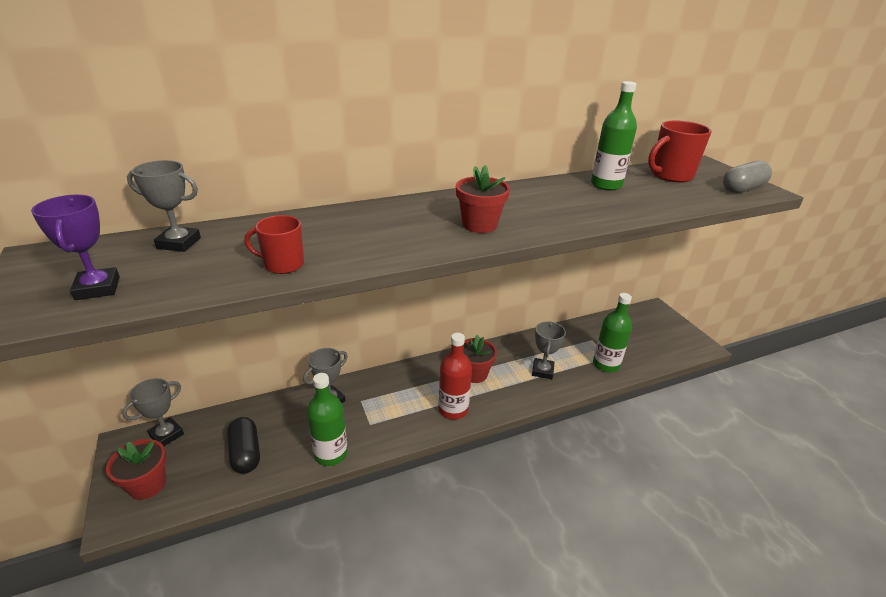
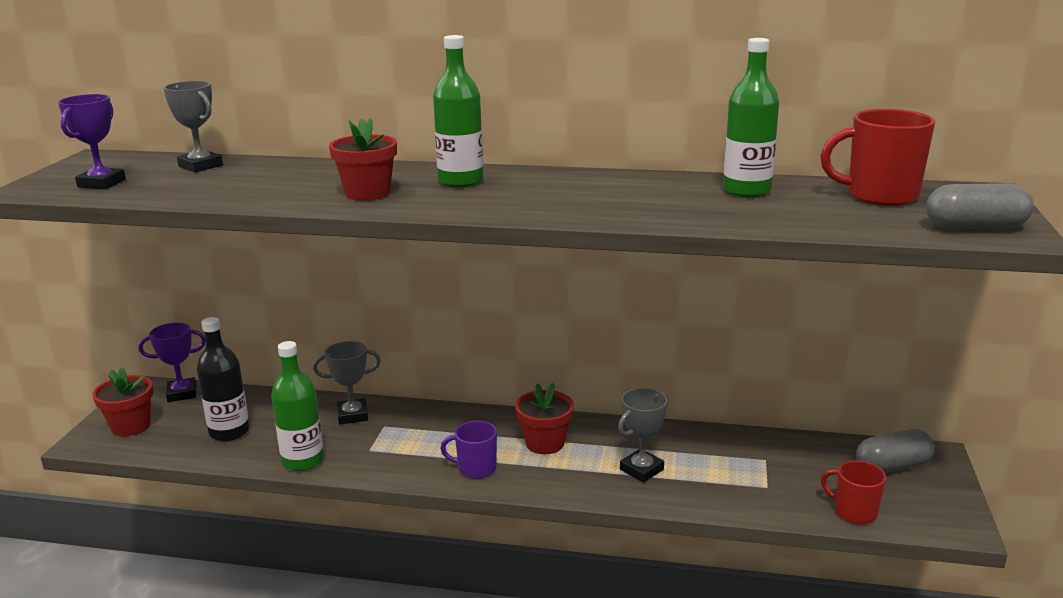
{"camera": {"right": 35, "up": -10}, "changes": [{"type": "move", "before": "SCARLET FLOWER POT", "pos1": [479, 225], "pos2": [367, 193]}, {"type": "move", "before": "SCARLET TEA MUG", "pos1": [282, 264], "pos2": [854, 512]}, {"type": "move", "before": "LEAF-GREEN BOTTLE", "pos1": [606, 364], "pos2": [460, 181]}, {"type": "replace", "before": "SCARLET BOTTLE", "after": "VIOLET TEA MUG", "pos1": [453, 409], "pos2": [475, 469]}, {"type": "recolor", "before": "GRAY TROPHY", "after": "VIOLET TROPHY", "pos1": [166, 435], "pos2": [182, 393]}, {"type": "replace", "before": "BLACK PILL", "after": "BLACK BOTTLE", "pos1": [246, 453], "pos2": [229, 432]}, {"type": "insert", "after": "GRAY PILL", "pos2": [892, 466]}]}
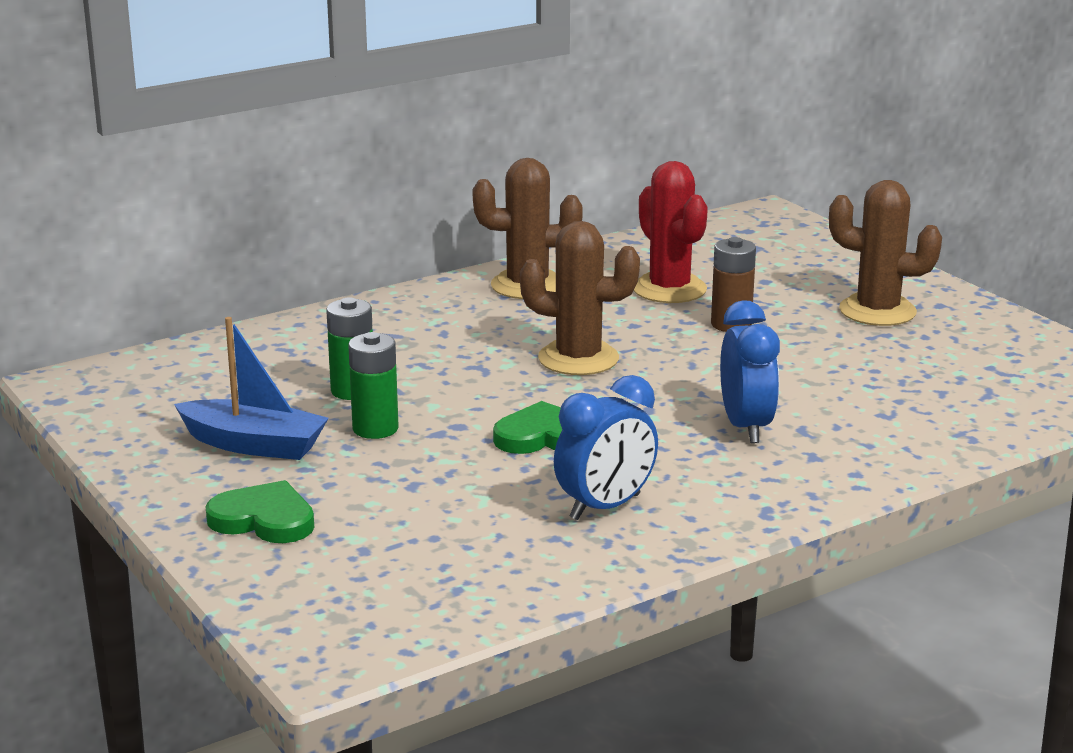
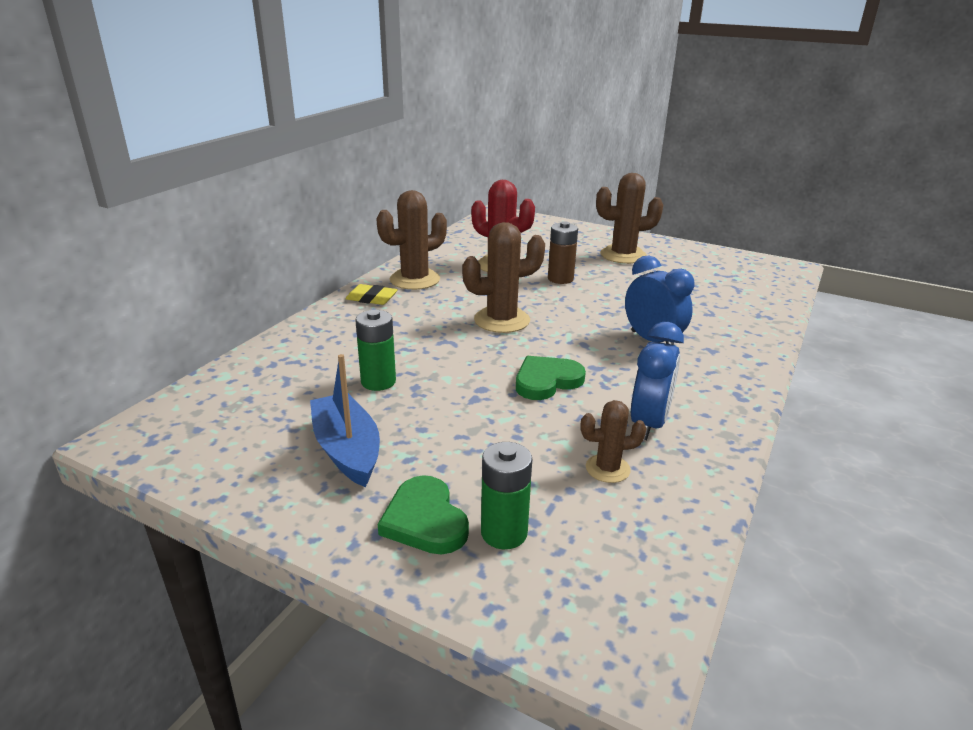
{"camera": {"right": -30, "up": 5}, "changes": [{"type": "rotate", "before": "BLUE TOY BOAT", "pos1": [254, 445], "pos2": [347, 450], "turn": -105}, {"type": "move", "before": "LEAF-GREEN BATTERY", "pos1": [375, 429], "pos2": [504, 533]}, {"type": "rotate", "before": "LEAF-GREEN HEART SHAPE", "pos1": [264, 519], "pos2": [425, 520], "turn": -105}, {"type": "insert", "after": "BRIGHT YELLOW ERASER", "pos2": [371, 298]}, {"type": "insert", "after": "DARK BROWN CACTUS", "pos2": [607, 469]}]}
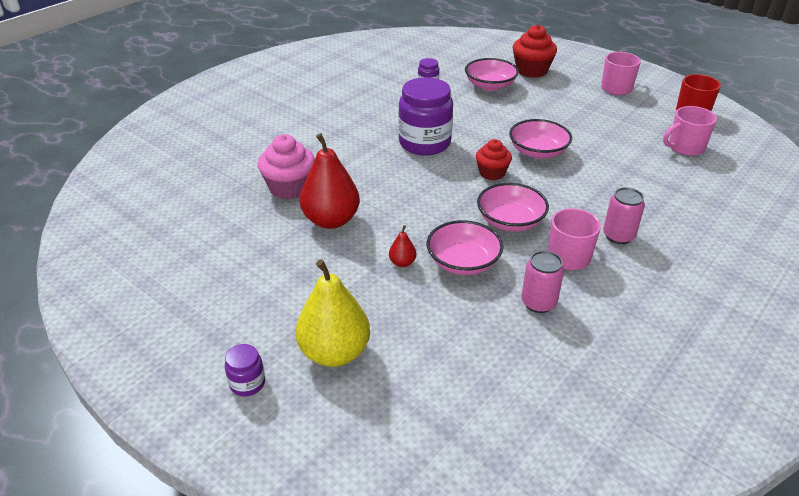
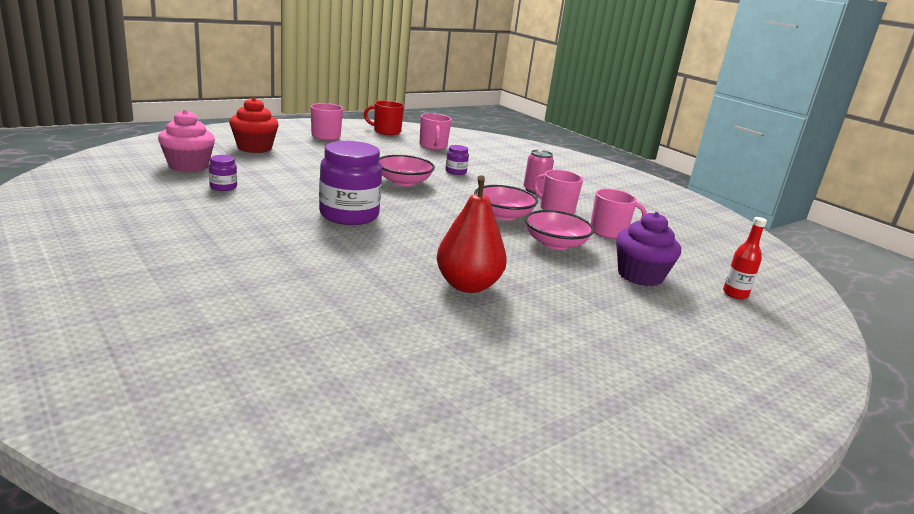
{"camera": {"right": -80, "up": -15}, "changes": [{"type": "delete", "before": "ROSY DEEP DISH", "pos1": [490, 85]}, {"type": "move", "before": "ROSY FAIRY CAKE", "pos1": [289, 188], "pos2": [188, 166]}, {"type": "delete", "before": "SCARLET FAIRY CAKE", "pos1": [492, 173]}, {"type": "delete", "before": "SCARLET PEAR FRUIT", "pos1": [402, 263]}, {"type": "replace", "before": "ROSY CAN", "after": "ROSY TEA MUG", "pos1": [538, 303], "pos2": [609, 232]}, {"type": "delete", "before": "BRIGHT YELLOW PEAR FRUIT", "pos1": [334, 352]}, {"type": "move", "before": "VIOLET JAR", "pos1": [247, 383], "pos2": [455, 172]}, {"type": "insert", "after": "VIOLET FAIRY CAKE", "pos2": [640, 275]}, {"type": "insert", "after": "SCARLET BOTTLE", "pos2": [735, 294]}]}
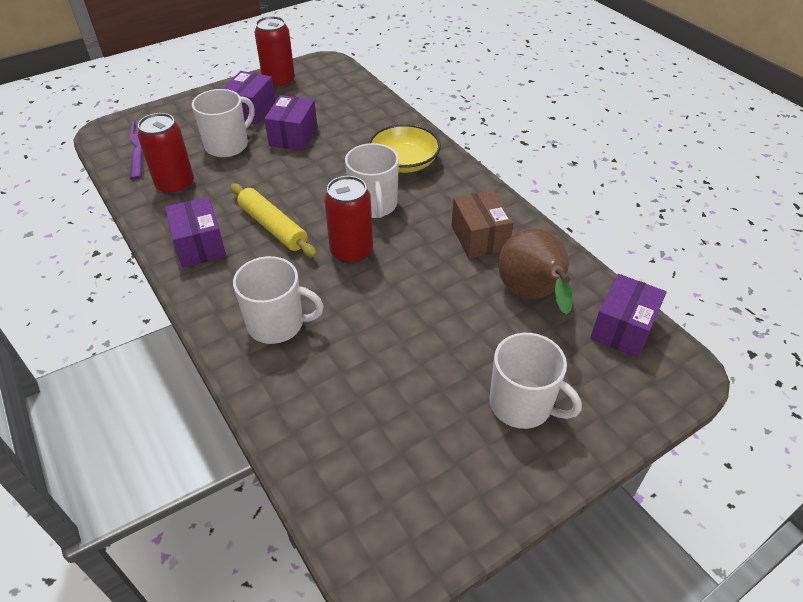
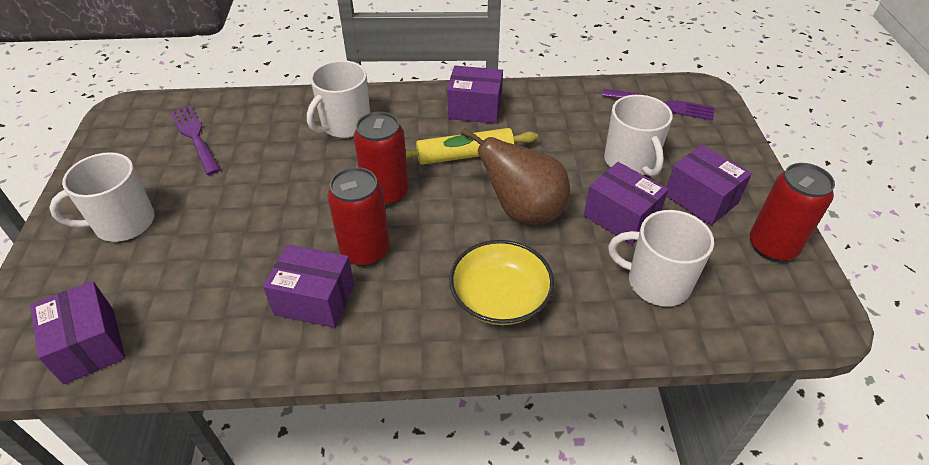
{"camera": {"right": 120, "up": 0}, "changes": [{"type": "move", "before": "SCARLET CAN", "pos1": [175, 185], "pos2": [365, 251]}, {"type": "move", "before": "WHITE TEA MUG", "pos1": [374, 205], "pos2": [657, 282]}, {"type": "recolor", "before": "DARK BROWN PACKAGE", "after": "VIOLET PACKAGE", "pos1": [479, 238], "pos2": [315, 300]}, {"type": "move", "before": "DARK BROWN PEAR FRUIT", "pos1": [532, 295], "pos2": [518, 210]}, {"type": "insert", "after": "VIOLET FORK", "pos2": [195, 137]}]}
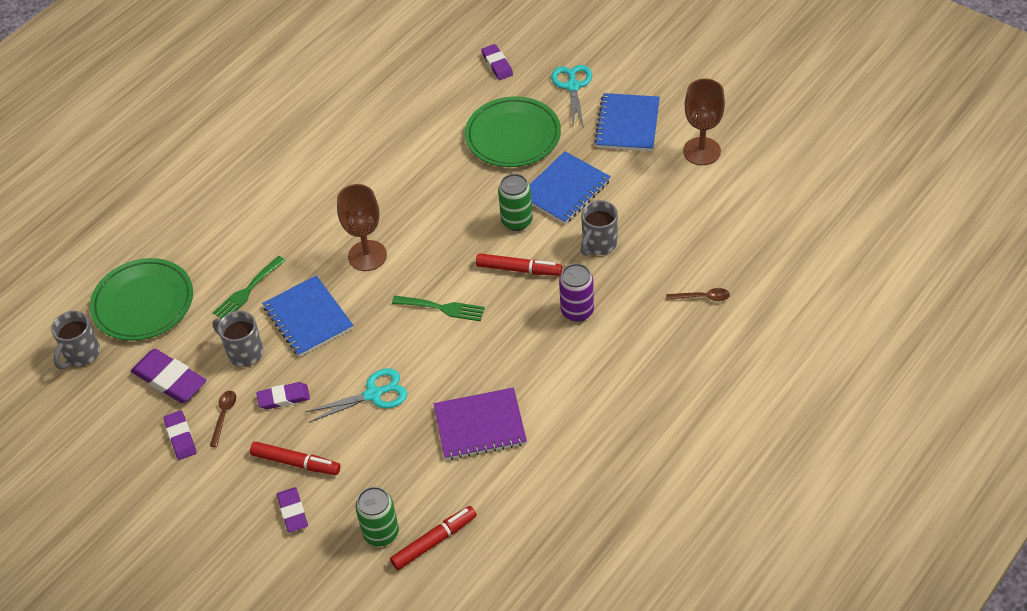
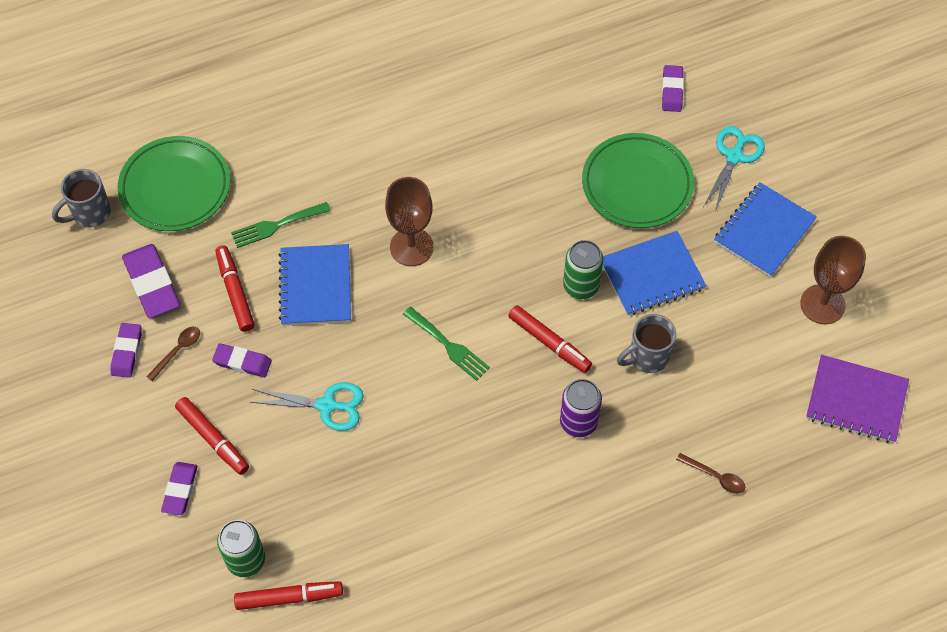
{"camera": {"right": 25, "up": 10}, "changes": [{"type": "replace", "before": "GRAY TEA MUG", "after": "SCARLET MARKER", "pos1": [244, 352], "pos2": [235, 292]}, {"type": "move", "before": "VIOLET EXERCISE BOOK", "pos1": [480, 425], "pos2": [856, 400]}]}
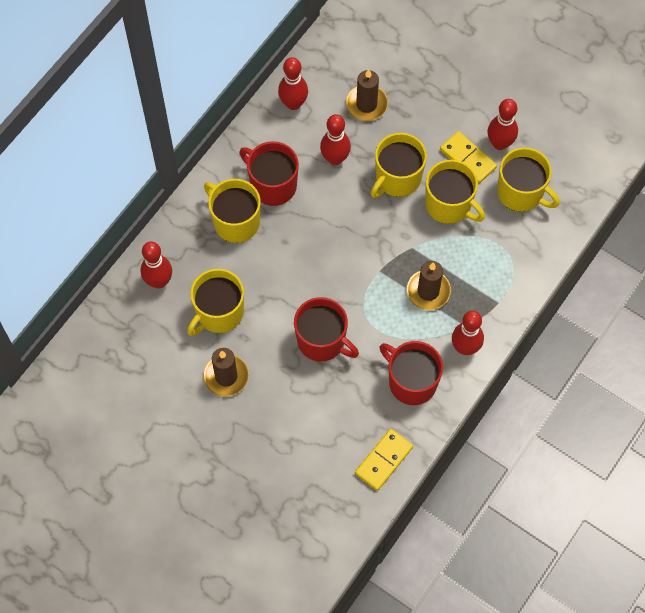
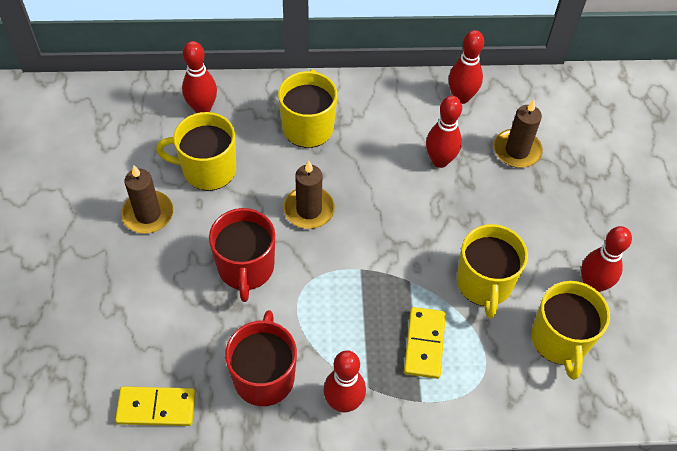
{"camera": {"right": 50, "up": -10}, "changes": [{"type": "move", "before": "BRIGHT YELLOW DOMINO TILE", "pos1": [468, 159], "pos2": [424, 344]}, {"type": "delete", "before": "BRIGHT YELLOW TEA MUG", "pos1": [397, 178]}, {"type": "delete", "before": "SCARLET TEA MUG", "pos1": [272, 185]}, {"type": "move", "before": "DARK BROWN PILLAR CANDLE", "pos1": [428, 291], "pos2": [309, 209]}]}
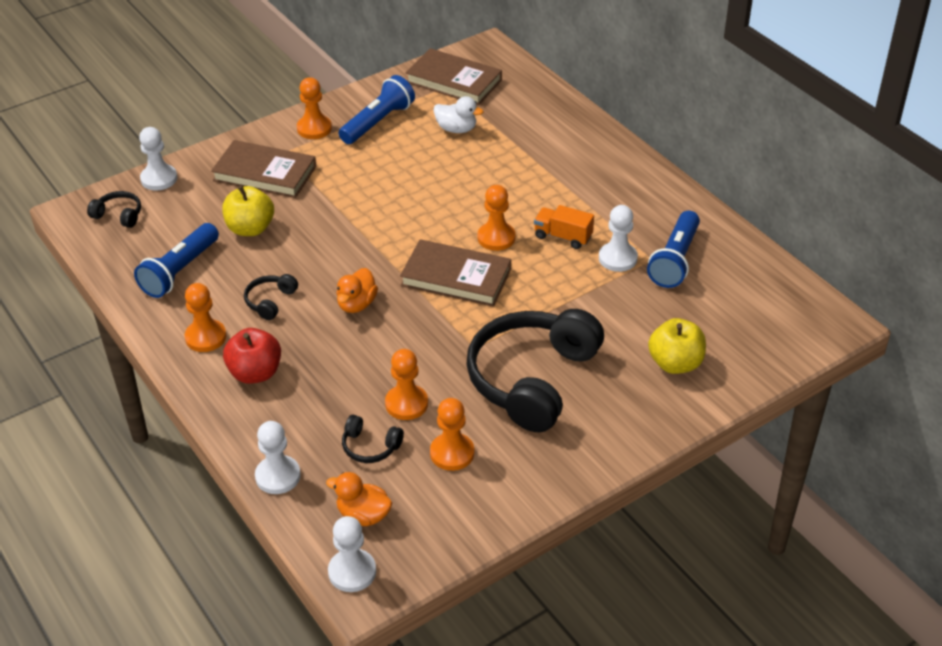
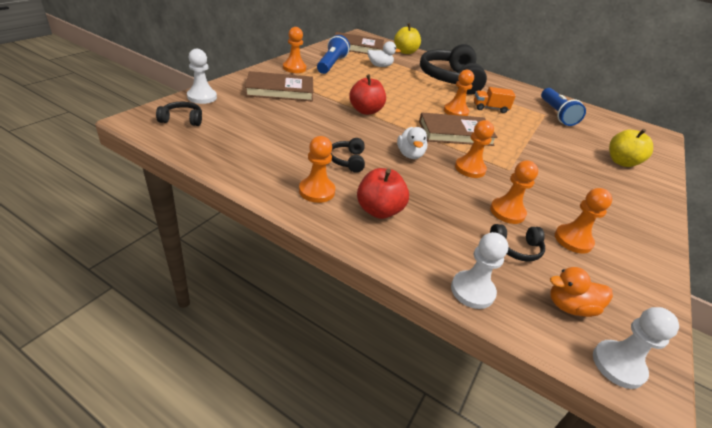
{"camera": {"right": -30, "up": -5}, "changes": [{"type": "move", "before": "BRIGHT YELLOW APPLE FRUIT", "pos1": [250, 228], "pos2": [405, 52]}, {"type": "delete", "before": "WHITE PAWN", "pos1": [617, 258]}, {"type": "delete", "before": "BLUE POCKET TORCH", "pos1": [180, 271]}, {"type": "recolor", "before": "ORANGE-COLOURED TOY DUCK", "after": "WHITE TOY DUCK", "pos1": [357, 304], "pos2": [410, 155]}, {"type": "move", "before": "BLACK HEADPHONES", "pos1": [532, 379], "pos2": [450, 79]}, {"type": "insert", "after": "SCARLET APPLE FRUIT", "pos2": [365, 111]}, {"type": "insert", "after": "ORANGE-COLOURED PAWN", "pos2": [470, 169]}]}
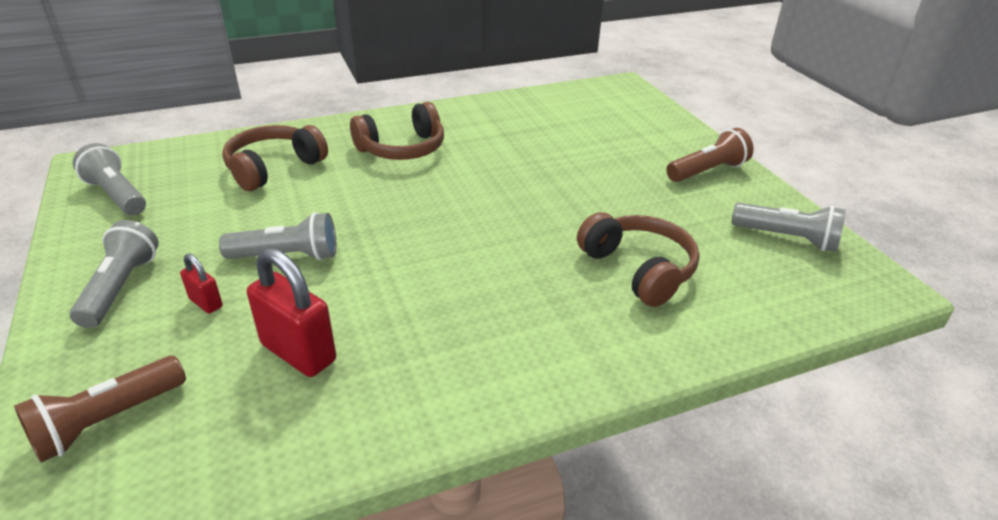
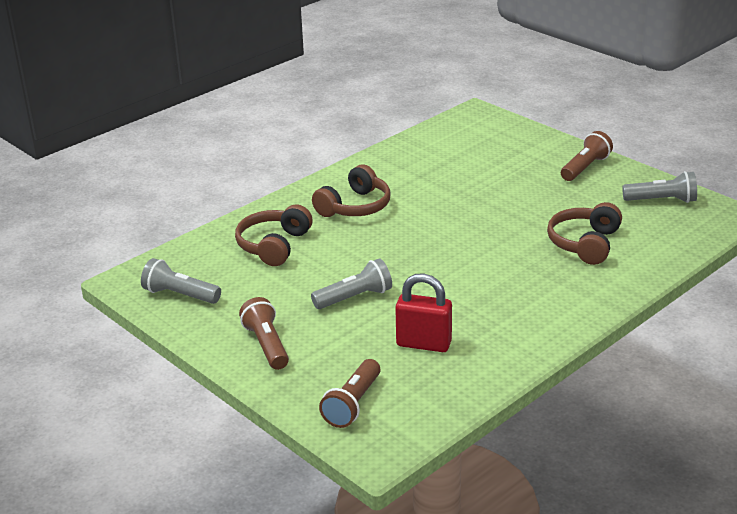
{"camera": {"right": -20, "up": -5}, "changes": [{"type": "rotate", "before": "DARK BROWN HEADPHONES", "pos1": [638, 269], "pos2": [585, 244], "turn": -105}, {"type": "recolor", "before": "GRAY POCKET TORCH", "after": "DARK BROWN POCKET TORCH", "pos1": [121, 287], "pos2": [266, 345]}, {"type": "delete", "before": "SCARLET SMALL LOCK", "pos1": [206, 303]}]}
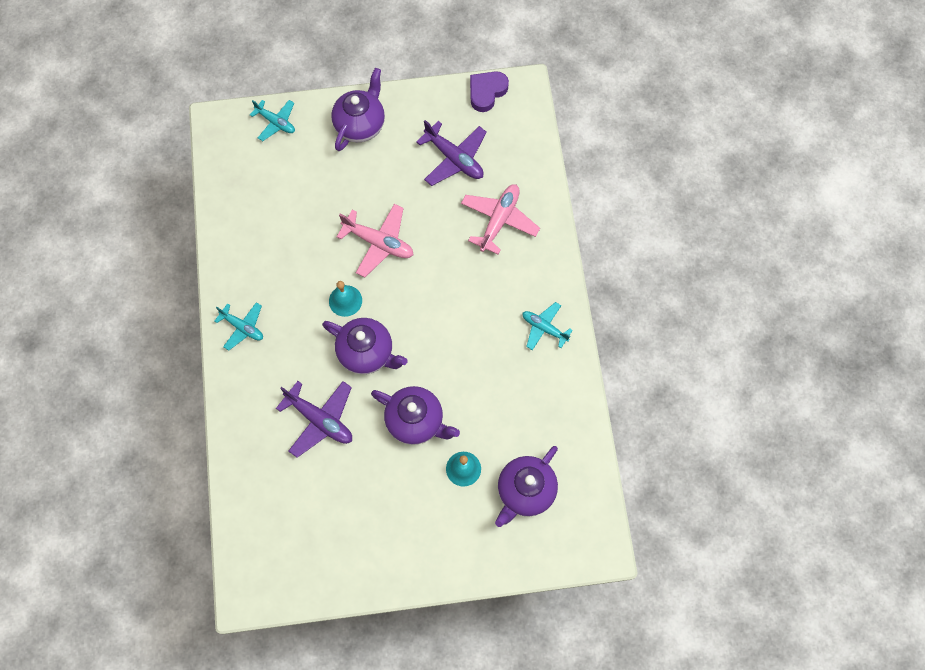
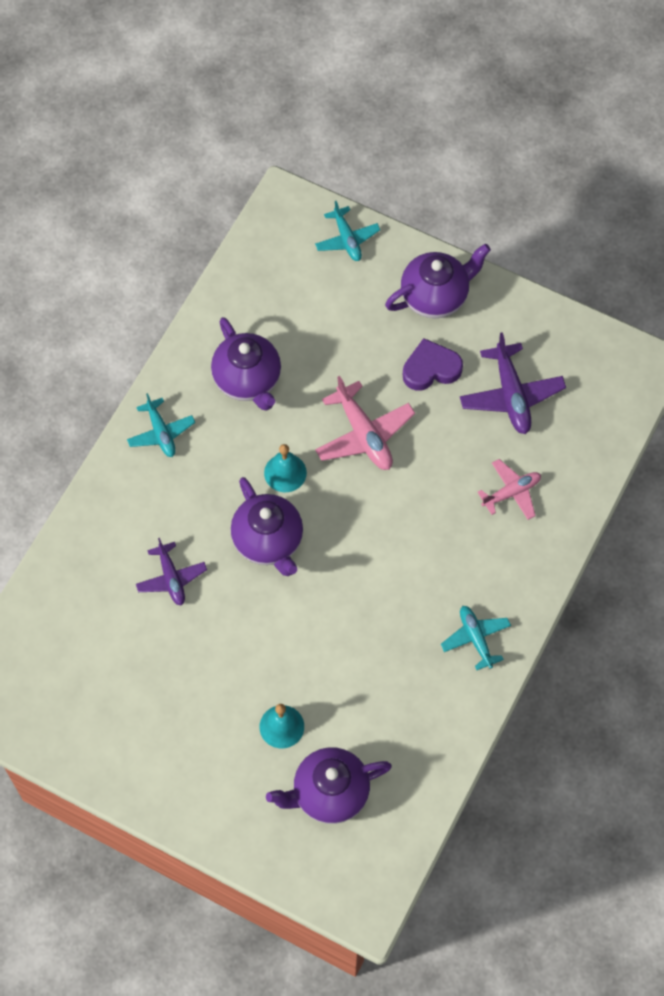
{"camera": {"right": 35, "up": -5}, "changes": [{"type": "move", "before": "VIOLET HEART SHAPE", "pos1": [486, 92], "pos2": [431, 369]}, {"type": "resize", "before": "ROSY TOY PLANE", "pos1": [499, 220], "pos2": [511, 492], "scale": 0.65}, {"type": "resize", "before": "VIOLET TOY PLANE", "pos1": [320, 420], "pos2": [171, 578], "scale": 0.65}, {"type": "move", "before": "VIOLET TEA POT", "pos1": [416, 421], "pos2": [248, 380]}]}
